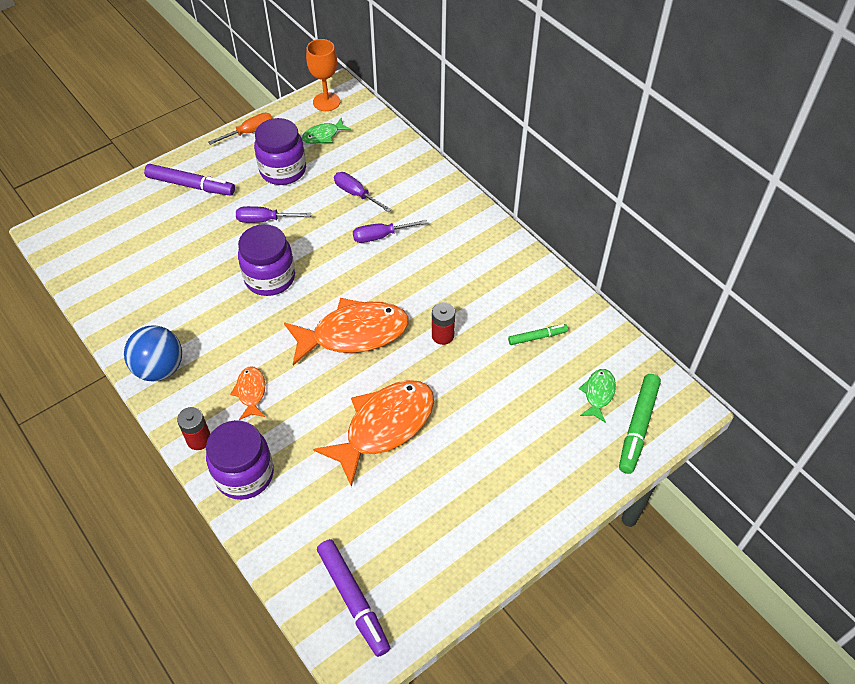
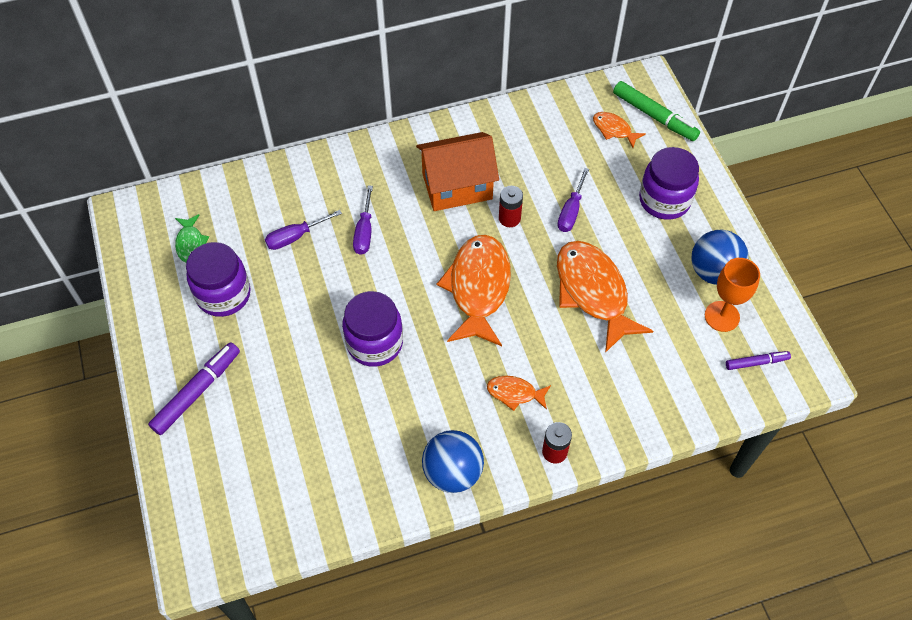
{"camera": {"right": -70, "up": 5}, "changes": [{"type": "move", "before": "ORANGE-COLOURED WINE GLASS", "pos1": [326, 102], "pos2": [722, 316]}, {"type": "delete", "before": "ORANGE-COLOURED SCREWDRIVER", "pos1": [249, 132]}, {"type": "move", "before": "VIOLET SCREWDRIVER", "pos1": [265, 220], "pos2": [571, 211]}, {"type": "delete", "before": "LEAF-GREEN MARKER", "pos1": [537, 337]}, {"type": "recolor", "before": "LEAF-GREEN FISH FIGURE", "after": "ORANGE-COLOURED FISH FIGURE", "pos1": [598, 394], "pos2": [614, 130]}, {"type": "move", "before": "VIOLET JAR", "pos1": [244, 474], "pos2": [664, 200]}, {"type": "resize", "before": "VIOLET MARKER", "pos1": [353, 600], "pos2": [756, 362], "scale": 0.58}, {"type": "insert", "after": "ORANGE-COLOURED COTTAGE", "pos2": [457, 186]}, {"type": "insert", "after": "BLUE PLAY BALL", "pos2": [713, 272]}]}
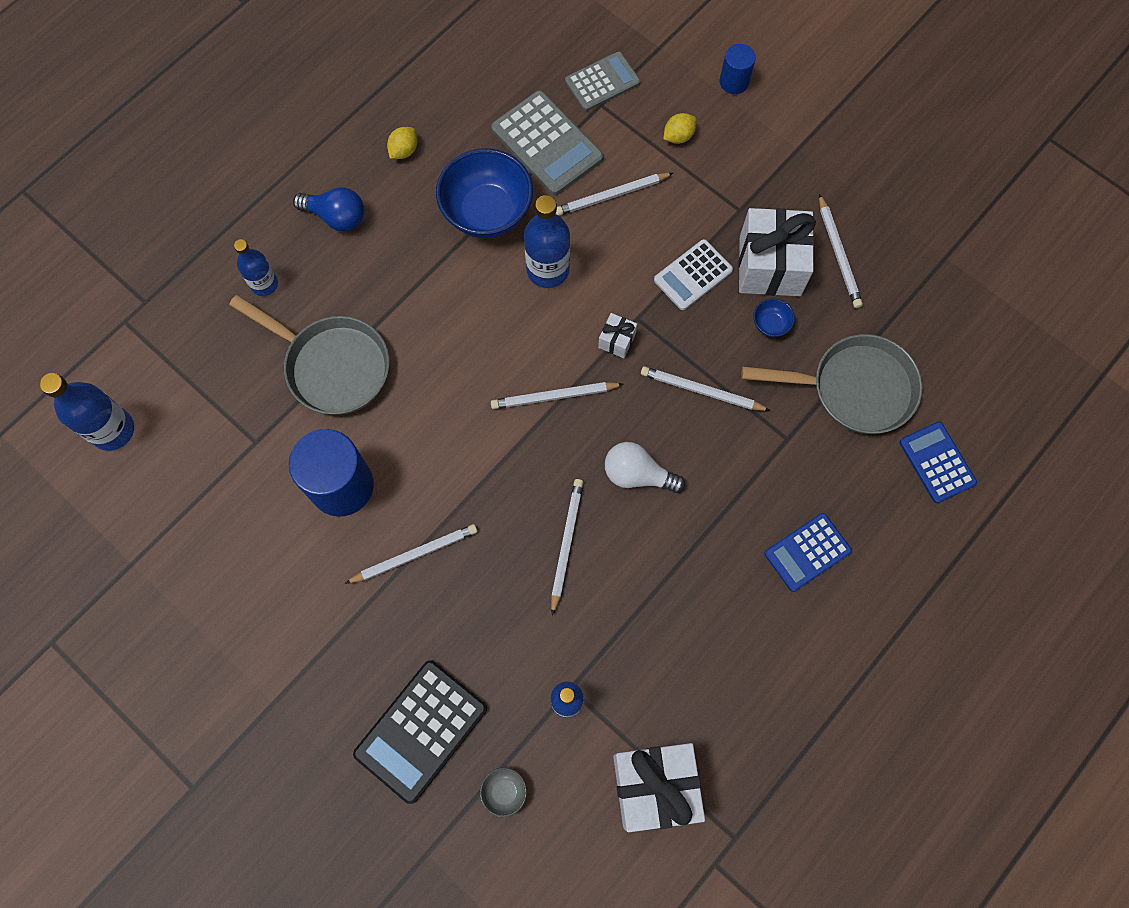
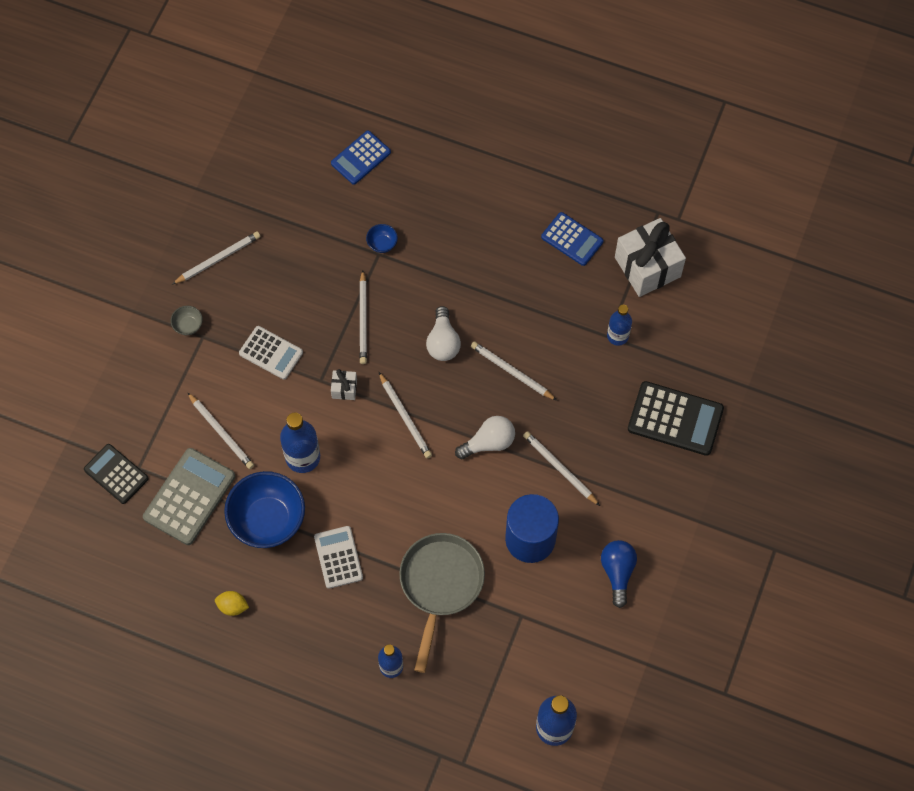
{"camera": {"right": -110, "up": -5}, "changes": [{"type": "delete", "before": "BLUE CYLINDER SHAPE", "pos1": [734, 82]}, {"type": "recolor", "before": "GRAY ADDING MACHINE", "after": "BLACK ADDING MACHINE", "pos1": [602, 82], "pos2": [116, 474]}, {"type": "delete", "before": "BRIGHT YELLOW LEMON", "pos1": [678, 136]}, {"type": "move", "before": "BLUE LIGHT BULB", "pos1": [336, 217], "pos2": [617, 572]}, {"type": "delete", "before": "WHITE PRESENT", "pos1": [770, 266]}, {"type": "move", "before": "BLUE DEEP DISH", "pos1": [770, 324], "pos2": [382, 244]}, {"type": "delete", "before": "GRAY FRYING PAN", "pos1": [854, 388]}, {"type": "rotate", "before": "WHITE WOODEN PENCIL", "pos1": [566, 544], "pos2": [512, 372], "turn": 45}, {"type": "move", "before": "BLUE ADDING MACHINE", "pos1": [807, 552], "pos2": [572, 239]}, {"type": "move", "before": "GRAY DEEP DISH", "pos1": [504, 791], "pos2": [188, 325]}, {"type": "insert", "after": "WHITE LIGHT BULB", "pos2": [489, 443]}, {"type": "insert", "after": "WHITE ADDING MACHINE", "pos2": [338, 557]}]}
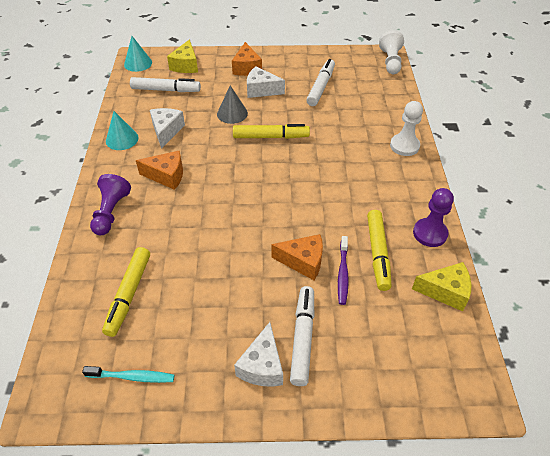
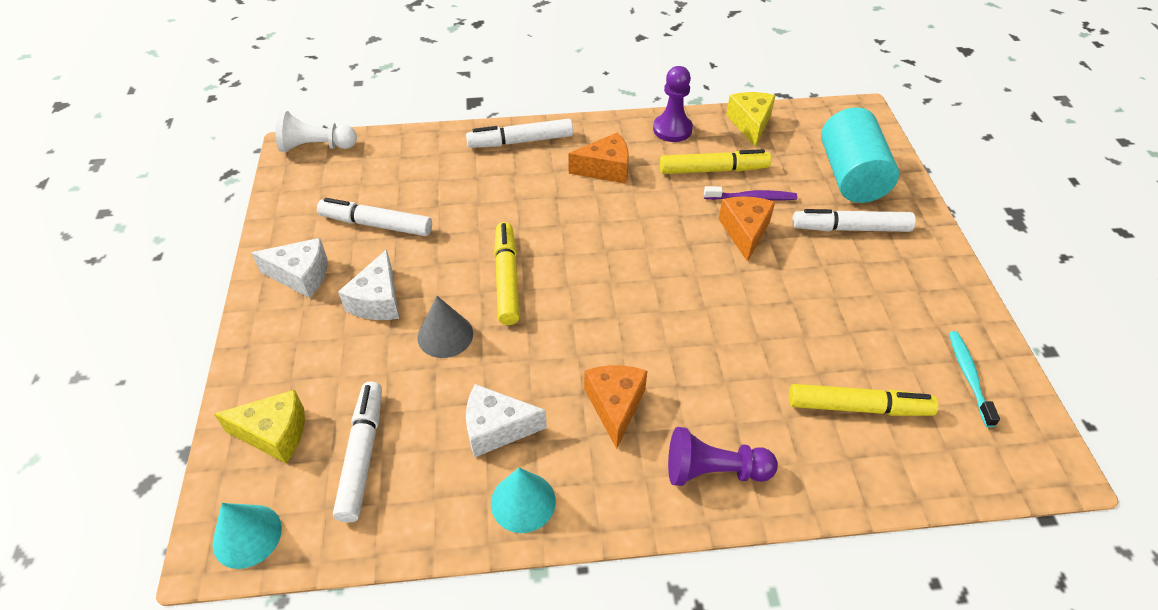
{"camera": {"right": -95, "up": 0}, "changes": [{"type": "move", "before": "ORANGE-COLOURED PIECE OF CHEESE", "pos1": [246, 68], "pos2": [605, 169]}, {"type": "replace", "before": "WHITE PAWN", "after": "WHITE MARKER", "pos1": [404, 146], "pos2": [520, 141]}, {"type": "move", "before": "WHITE PIECE OF CHEESE", "pos1": [262, 366], "pos2": [301, 276]}, {"type": "insert", "after": "TEAL CYLINDER SHAPE", "pos2": [851, 176]}]}
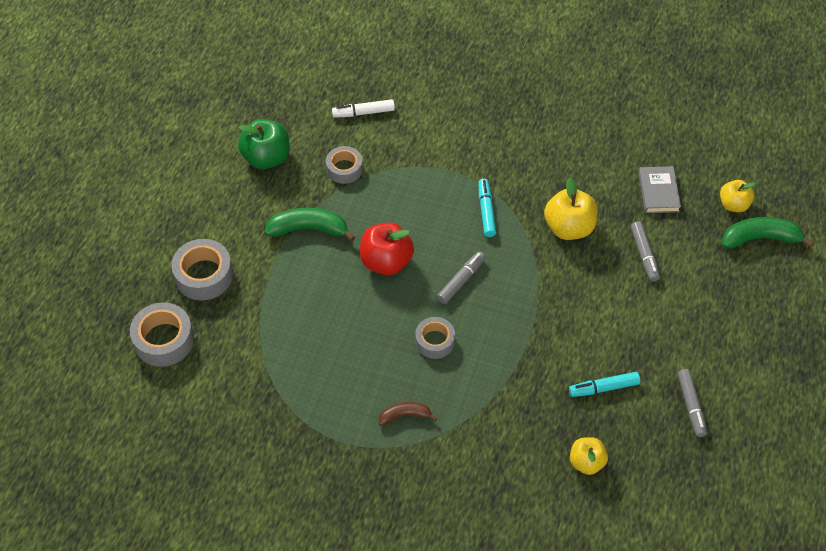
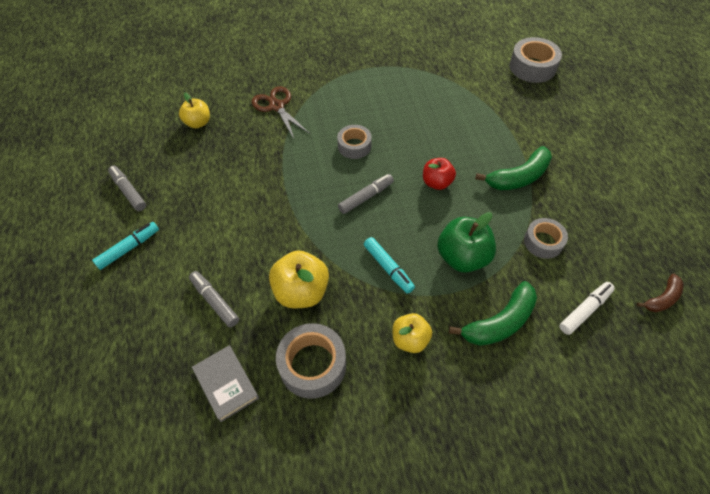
{"camera": {"right": 150, "up": 0}, "changes": [{"type": "move", "before": "LEAF-GREEN APPLE FRUIT", "pos1": [266, 158], "pos2": [462, 257]}, {"type": "move", "before": "BRIGHT YELLOW APPLE FRUIT", "pos1": [733, 204], "pos2": [410, 339]}, {"type": "move", "before": "LEAF-GREEN BANANA FRUIT", "pos1": [760, 238], "pos2": [499, 322]}, {"type": "resize", "before": "SCARLET APPLE FRUIT", "pos1": [386, 261], "pos2": [437, 183], "scale": 0.64}, {"type": "move", "before": "GRAY STICKY TAPE", "pos1": [204, 275], "pos2": [312, 365]}, {"type": "rotate", "before": "GRAY MARKER", "pos1": [461, 281], "pos2": [366, 197], "turn": -135}, {"type": "move", "before": "TEAL MARKER", "pos1": [603, 388], "pos2": [129, 248]}, {"type": "move", "before": "DARK BROWN BANANA FRUIT", "pos1": [405, 416], "pos2": [662, 298]}, {"type": "insert", "after": "DARK BROWN PAIR OF SCISSORS", "pos2": [276, 106]}]}
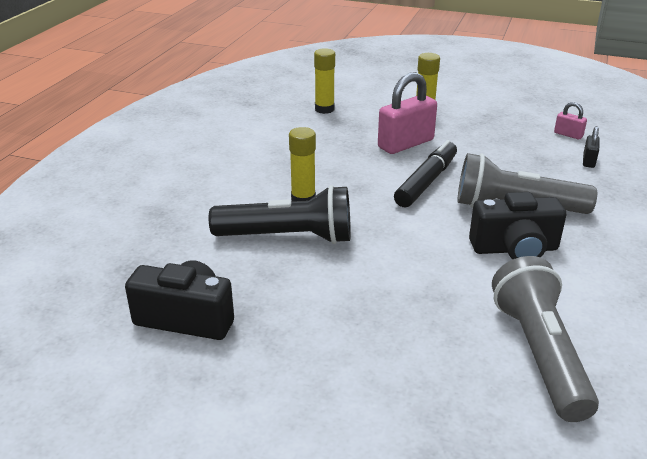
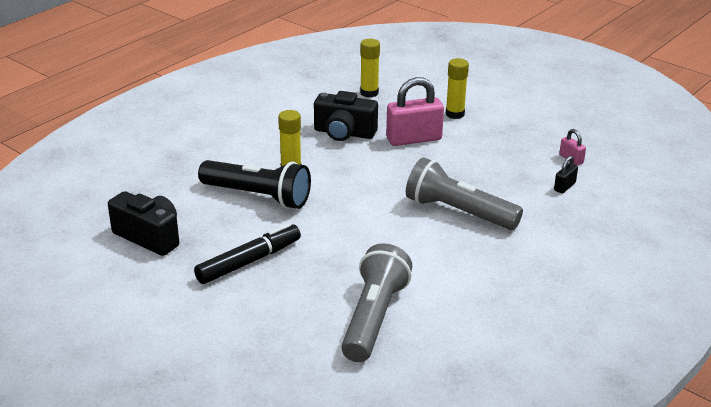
{"camera": {"right": 20, "up": 0}, "changes": [{"type": "move", "before": "BLACK MARKER", "pos1": [426, 182], "pos2": [249, 261]}, {"type": "move", "before": "BLACK PHOTO CAMERA", "pos1": [514, 249], "pos2": [344, 133]}]}
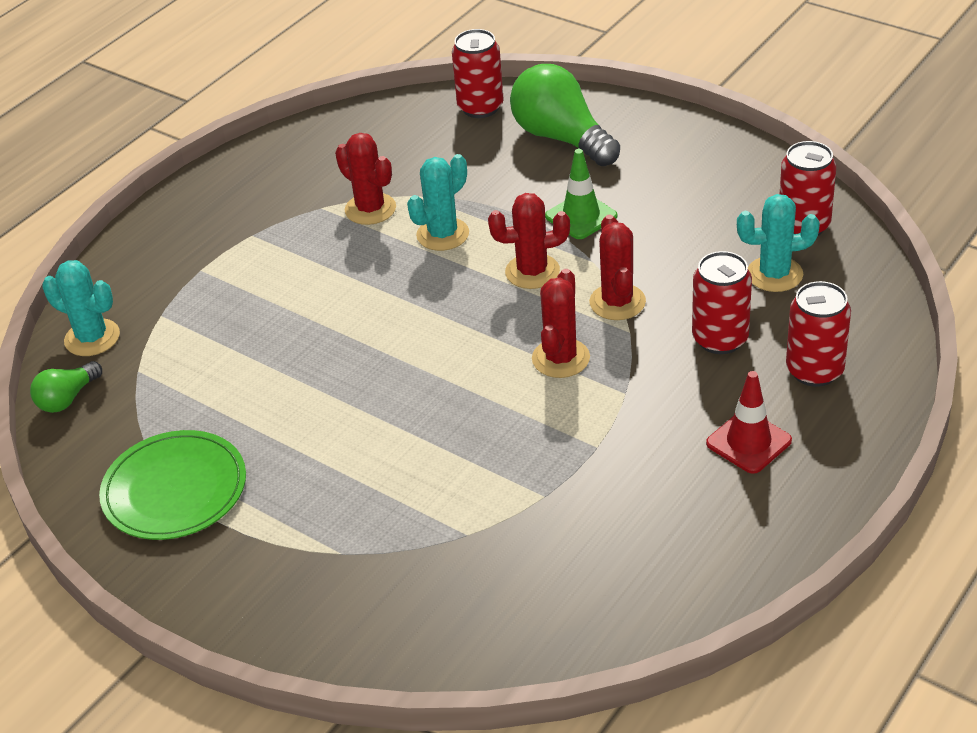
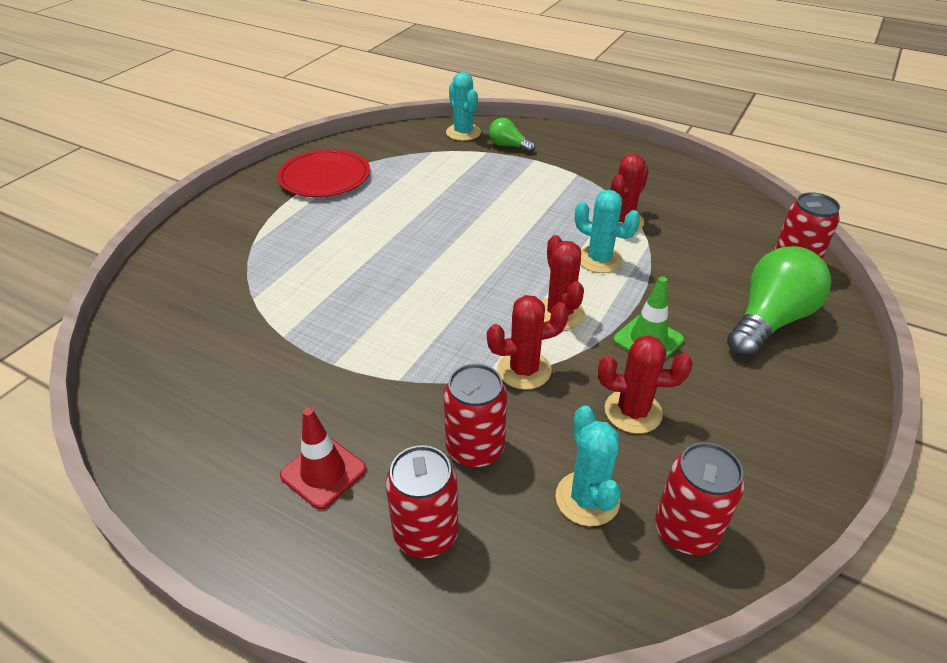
{"camera": {"right": 80, "up": 0}, "changes": [{"type": "rotate", "before": "TEAL CACTUS", "pos1": [92, 338], "pos2": [463, 133], "turn": -45}, {"type": "move", "before": "SCARLET CACTUS", "pos1": [560, 358], "pos2": [633, 411]}, {"type": "move", "before": "LEAF-GREEN LIGHT BULB", "pos1": [67, 399], "pos2": [508, 146]}, {"type": "recolor", "before": "LEAF-GREEN DINNER PLATE", "after": "SCARLET DINNER PLATE", "pos1": [174, 489], "pos2": [324, 177]}]}
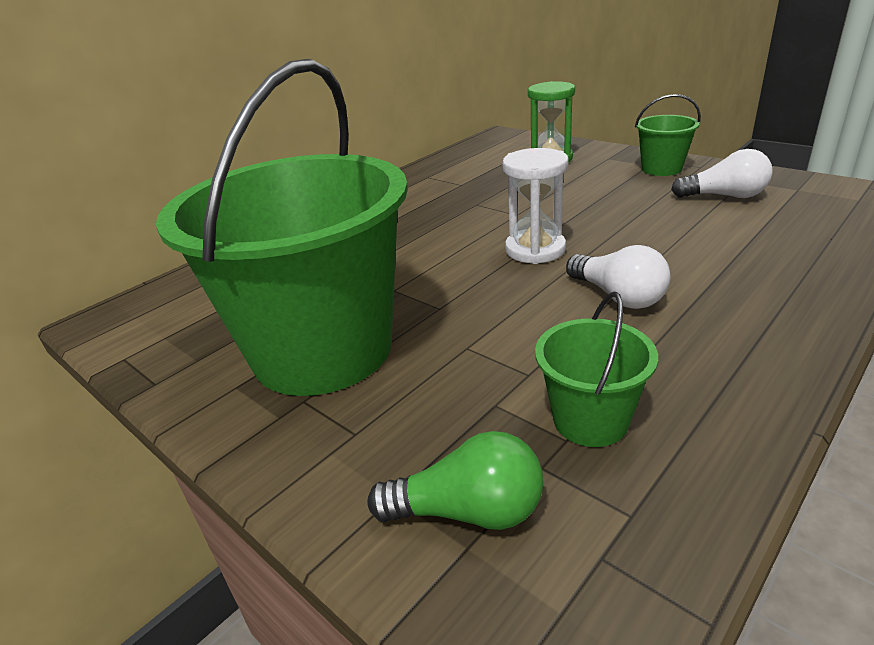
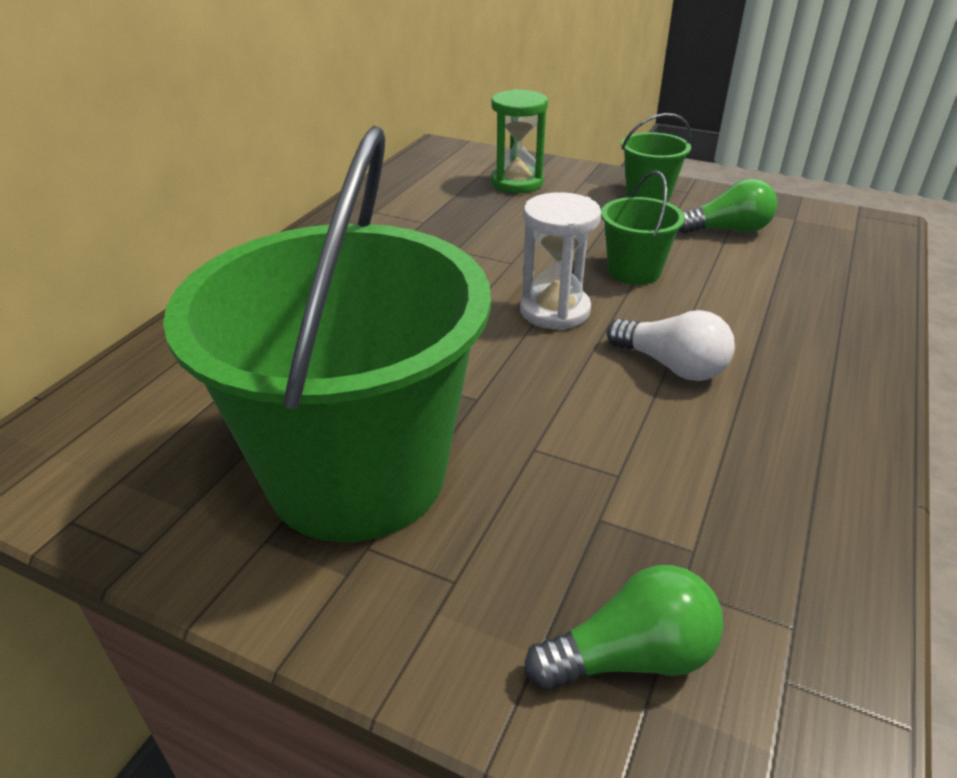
{"camera": {"right": -20, "up": 5}, "changes": [{"type": "recolor", "before": "WHITE LIGHT BULB", "after": "LEAF-GREEN LIGHT BULB", "pos1": [724, 196], "pos2": [727, 230]}, {"type": "move", "before": "LEAF-GREEN SAND BUCKET", "pos1": [590, 420], "pos2": [634, 271]}]}
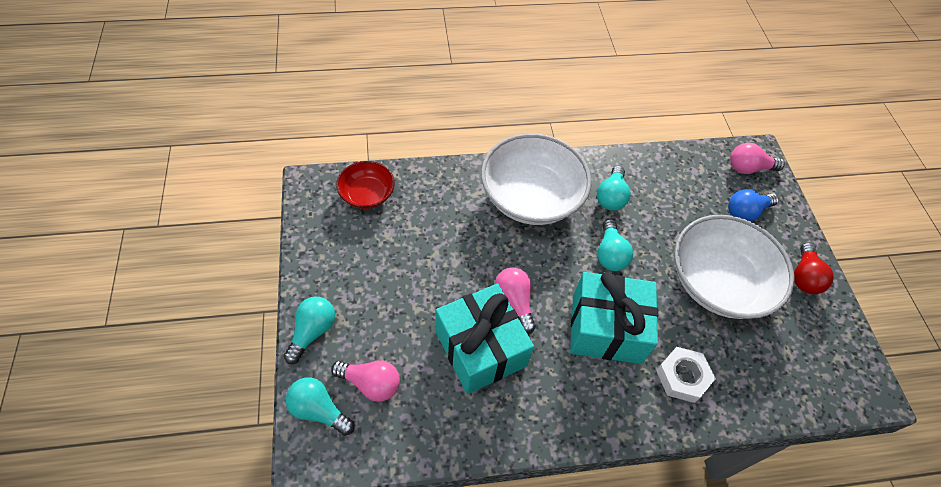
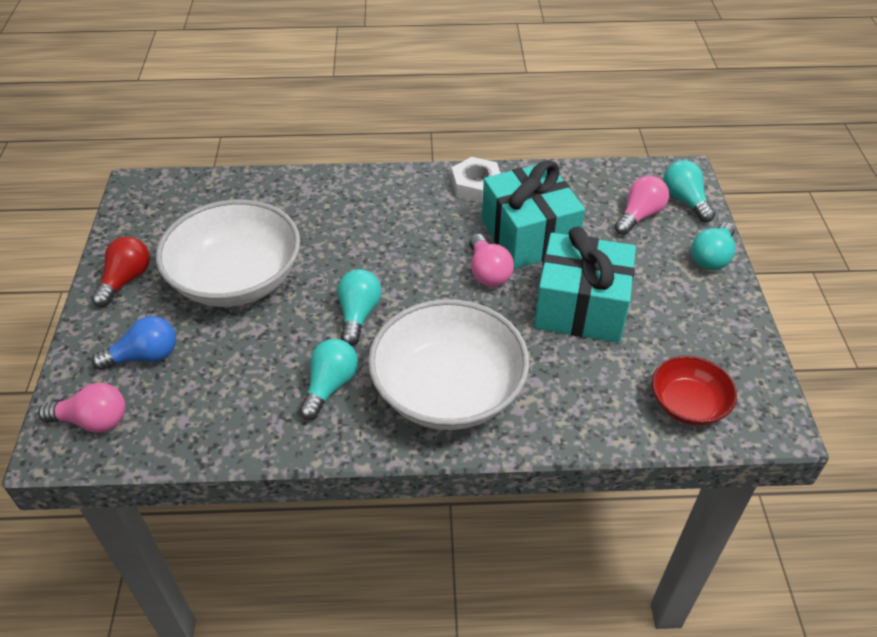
{"camera": {"right": -170, "up": -10}, "changes": [{"type": "move", "before": "TEAL PRESENT", "pos1": [606, 329], "pos2": [581, 307]}, {"type": "move", "before": "WHITE NUT", "pos1": [682, 377], "pos2": [476, 185]}, {"type": "rotate", "before": "ROSY LIGHT BULB", "pos1": [371, 383], "pos2": [639, 215], "turn": 105}, {"type": "rotate", "before": "TEAL LIGHT BULB", "pos1": [319, 410], "pos2": [685, 200], "turn": -150}]}
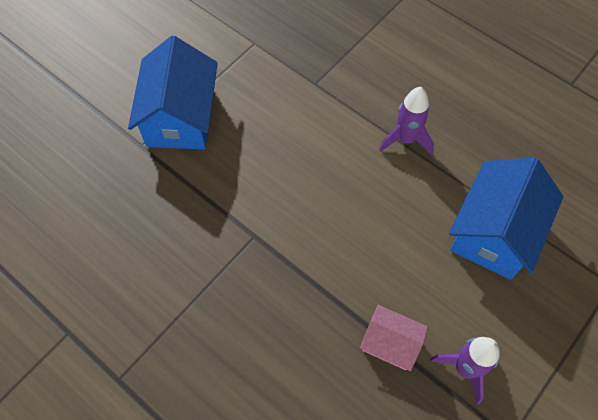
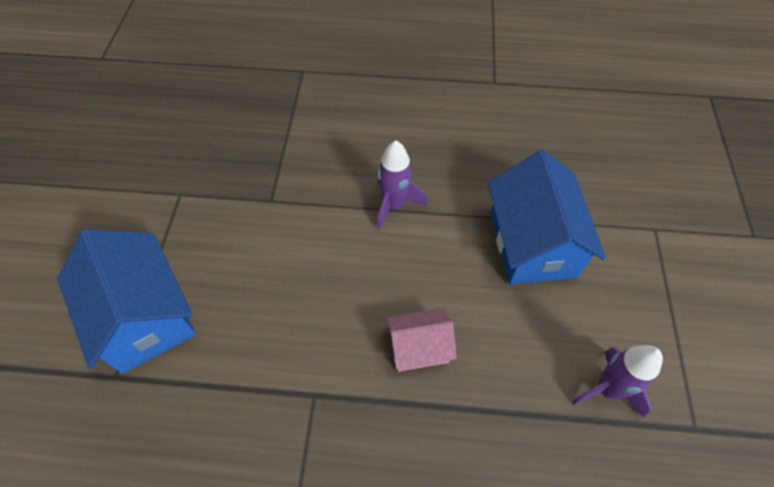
{"camera": {"right": -35, "up": -5}, "changes": [{"type": "move", "before": "ROSY COTTAGE", "pos1": [390, 343], "pos2": [419, 347]}]}
